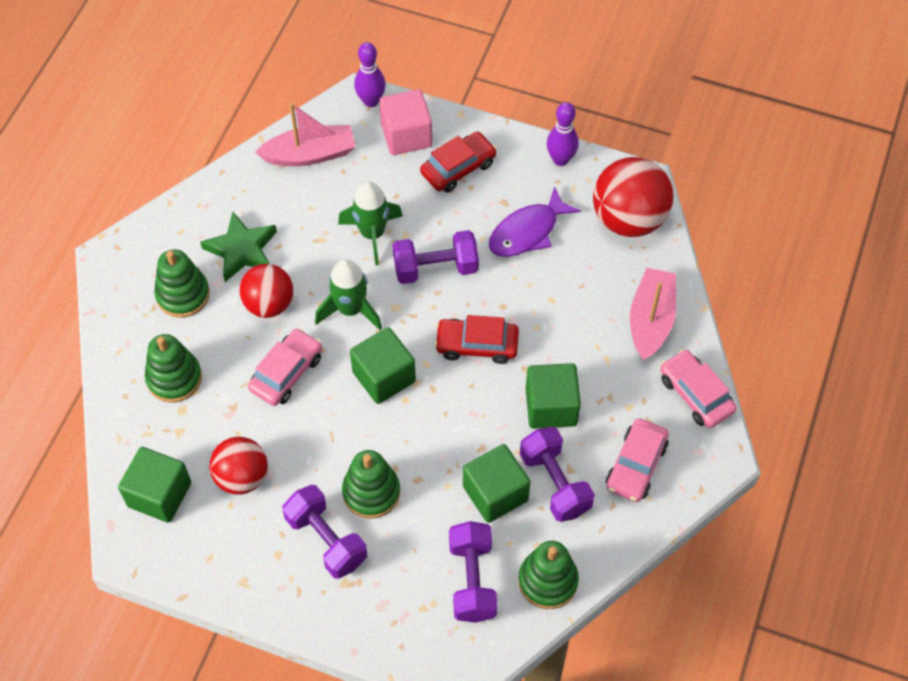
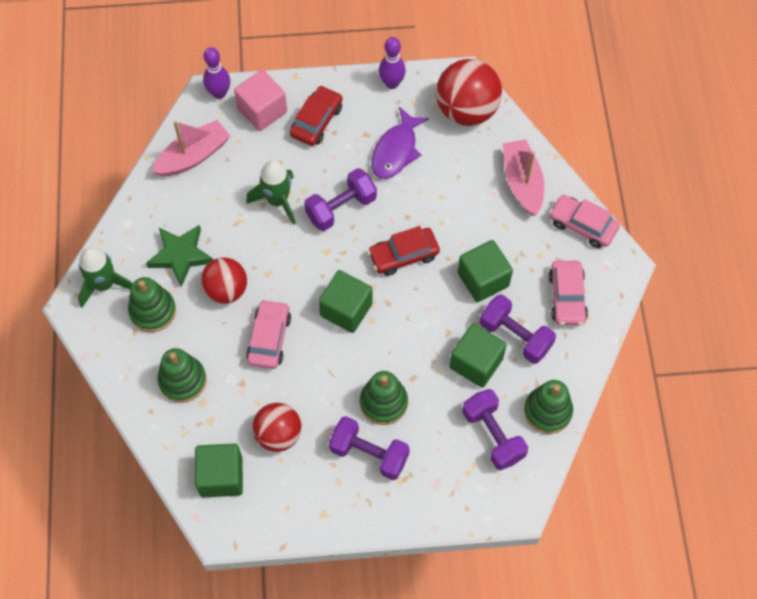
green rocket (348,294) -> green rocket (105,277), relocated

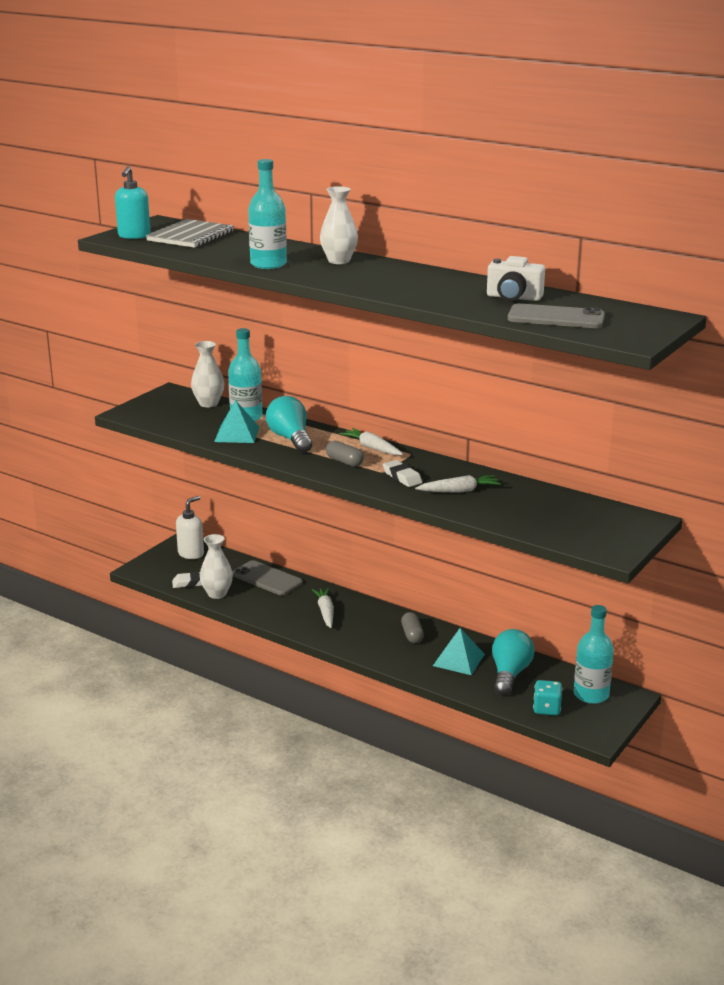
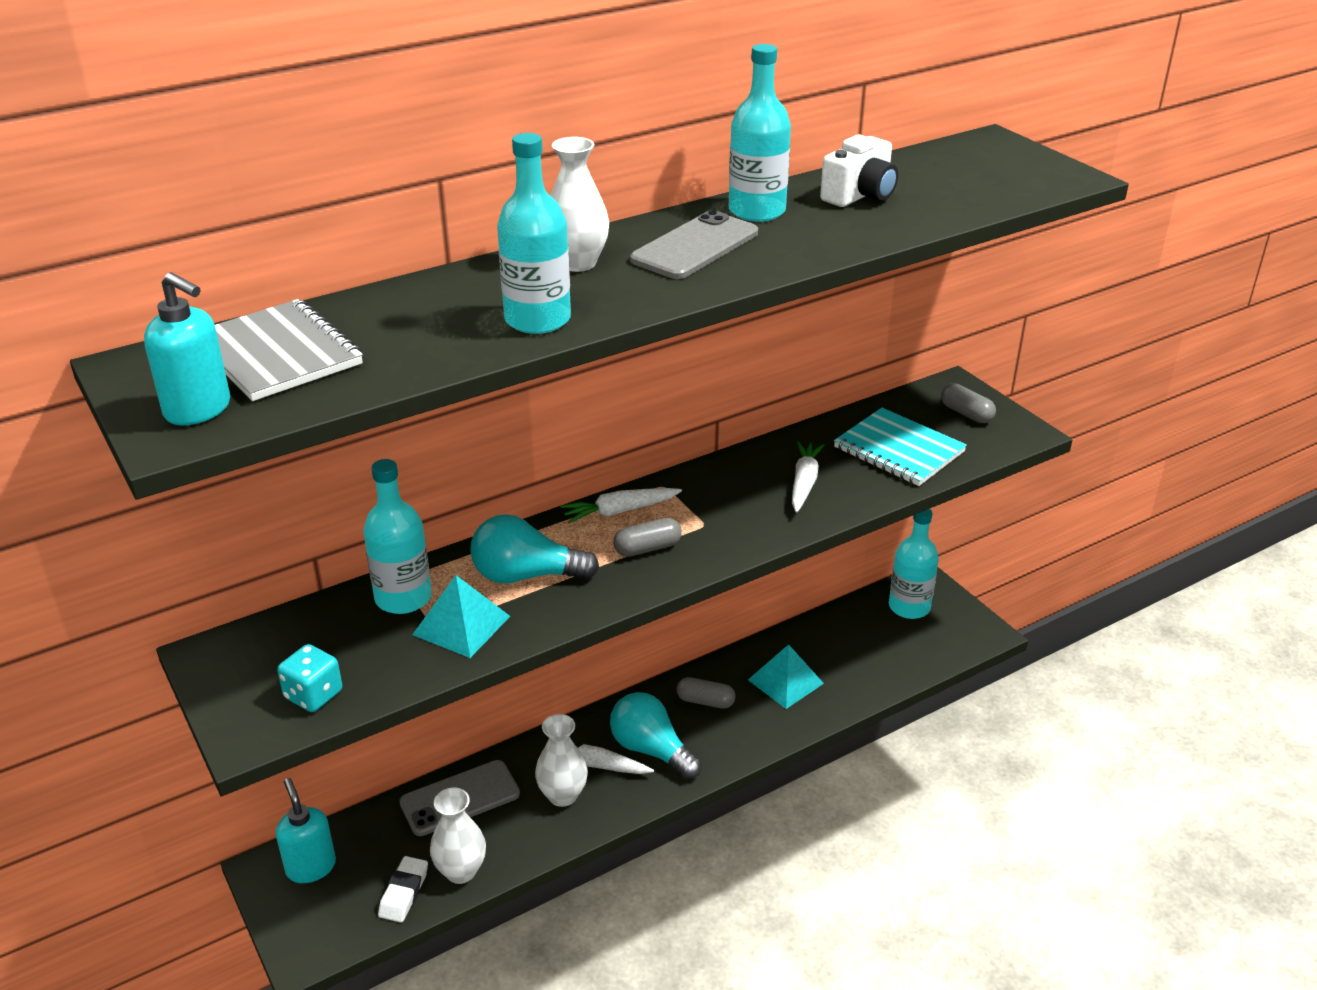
white soap dispenser (190,527) -> turquoise soap dispenser (306,830)
turquoise dice (547,698) -> turquoise dice (309,678), relocated
white vase (207,374) -> white vase (561,760), relocated
turquoise light bulb (513,662) -> turquoise light bulb (656,735), relocated
grey phone (556,315) -> grey phone (694,244), relocated
none -> turquoise bottle (760,133)
none -> turquoise notebook (900,447)
none -> grey capsule (968,403)
white eraser (402,473) -> none

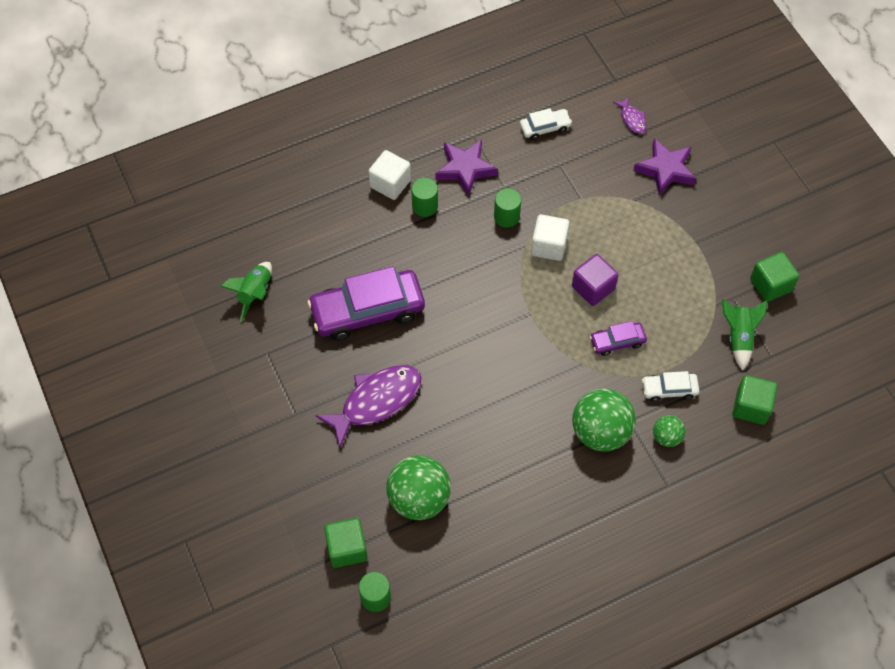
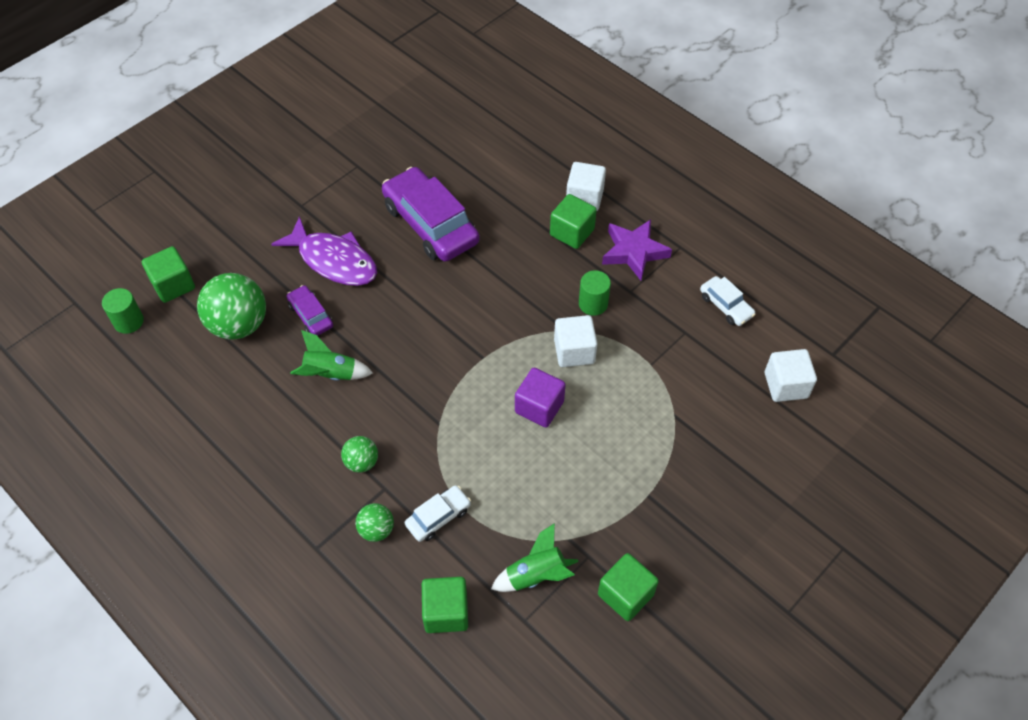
purple car (618,338) -> purple car (309,310), relocated
green rocket (246,291) -> green rocket (331,355), relocated
green ball (604,420) -> green ball (359,454), x0.51
white car (670,386) -> white car (438,513), 75 degrees clockwise
green cylinder (424,197) -> green cube (573,221)
purple fish (629,115) -> white cube (791,375)
purple star (664,167) -> none

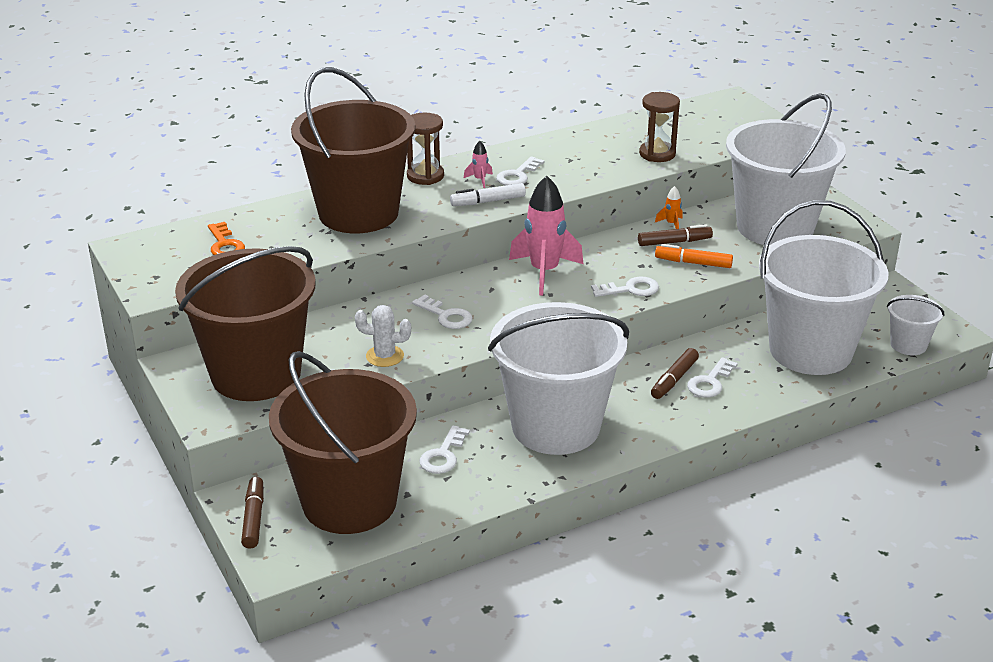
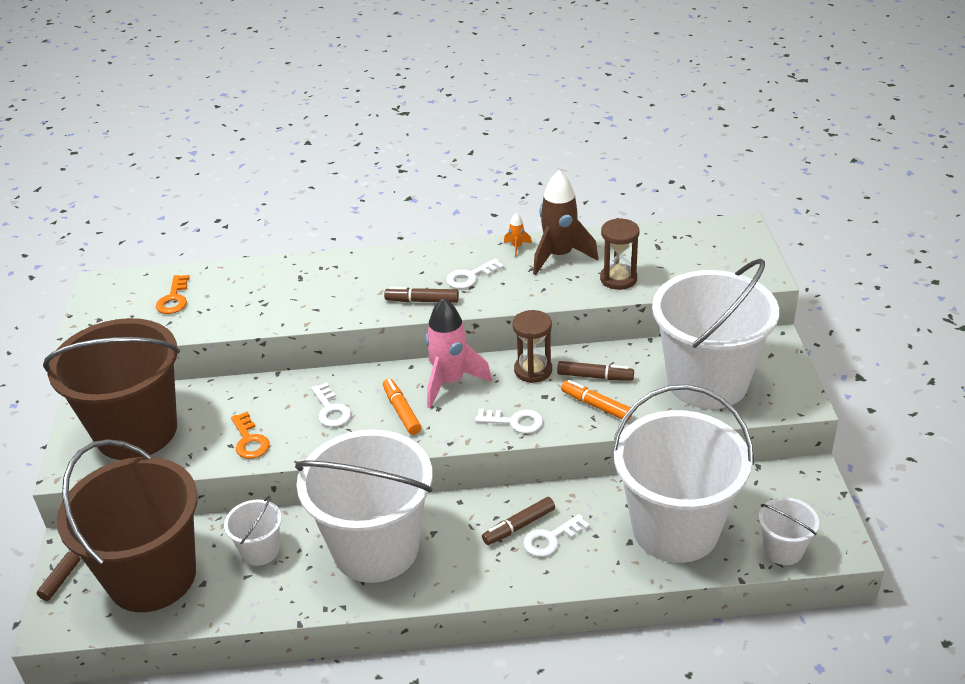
white key (445,449) -> white bucket (253,531)
white cactus (383,336) -> orange key (250,435)
none -> orange marker (402,407)
white marker (488,194) -> brown marker (421,295)
orange rocket (669,207) -> orange rocket (518,235), relocated
brown hourglass (425,149) -> brown hourglass (532,346), relocated
none -> brown rocket (565,222)
brown bucket (353,150) -> none
pink rocket (478,164) -> none

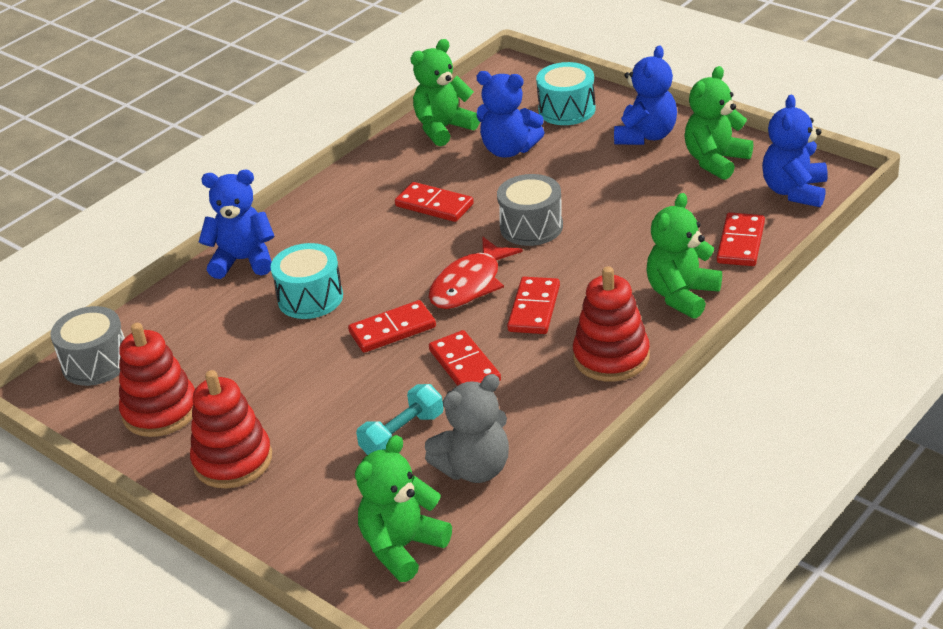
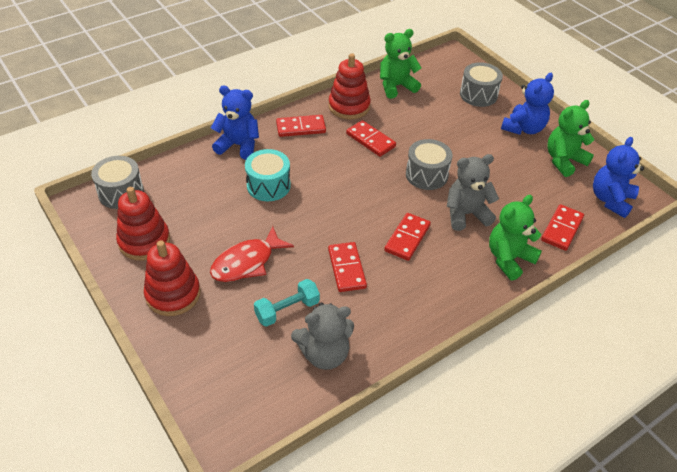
red fish (476,273) -> red fish (252,254), relocated
red domino (392,326) -> red domino (301,126), relocated
red stacking toy (611,324) -> red stacking toy (349,86), relocated
none -> grey teddy bear (473,192)
turquoise drum (566,93) -> grey drum (481,84)
green teddy bear (403,508) -> none
blue teddy bear (510,114) -> none

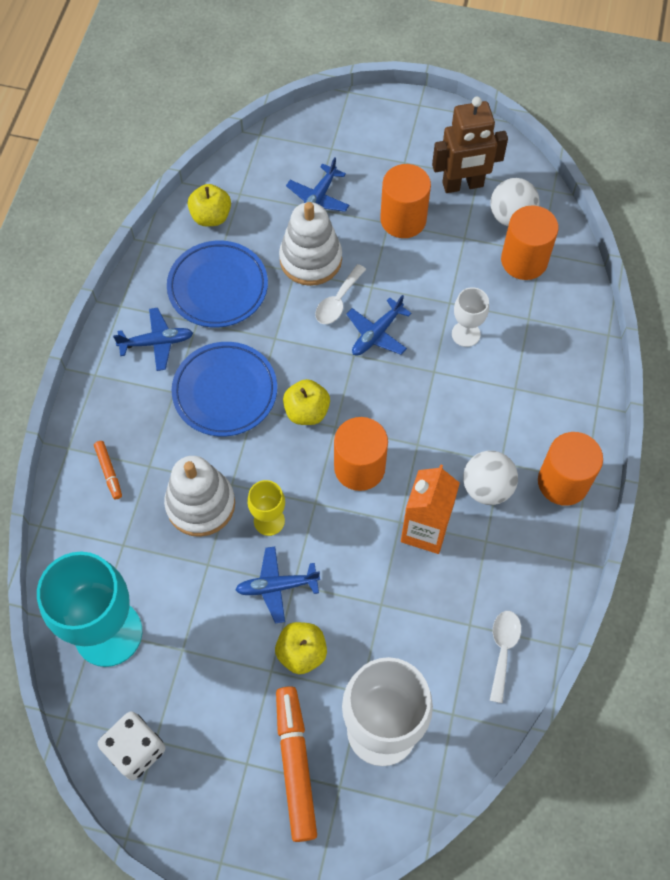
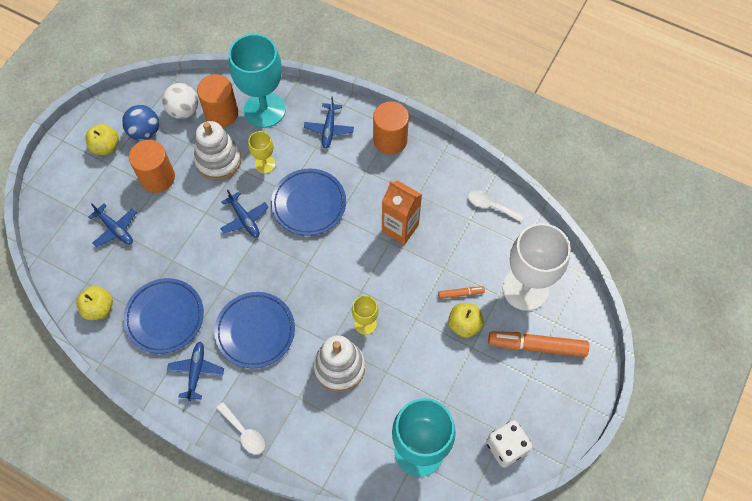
yellow apple (306,402) -> yellow apple (102,139), relocated
brown robot (470,145) -> blue ball (140,123)
white stacking toy (310,244) -> white stacking toy (217,150), relocated
white spoon (340,294) -> white spoon (240,428), relocated
none -> turquoise goblet (257,81)
white goblet (470,317) -> yellow goblet (261,152)
none -> blue plate (308,202)
blue plane (277,585) -> blue plane (329,122), relocated
orange marker (108,470) -> orange marker (461,292), relocated
orange cylinder (361,454) -> none
white ball (490,478) -> none

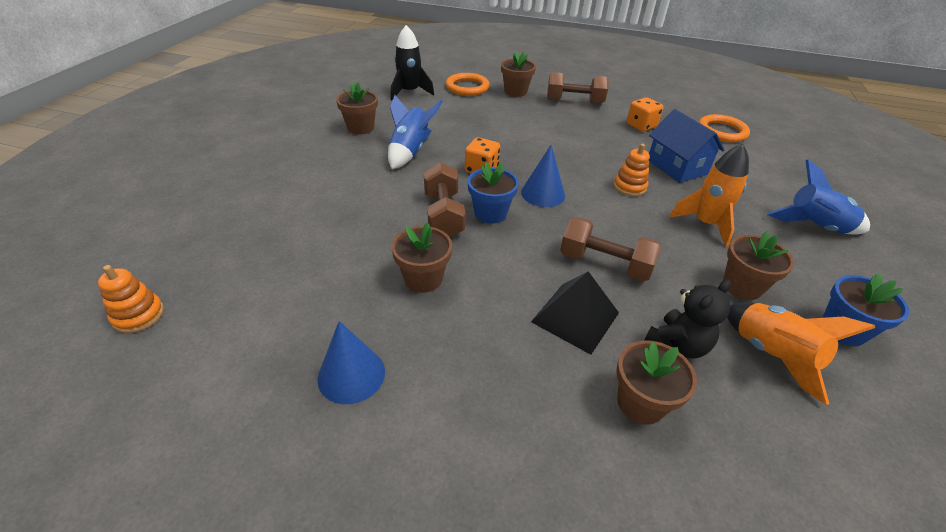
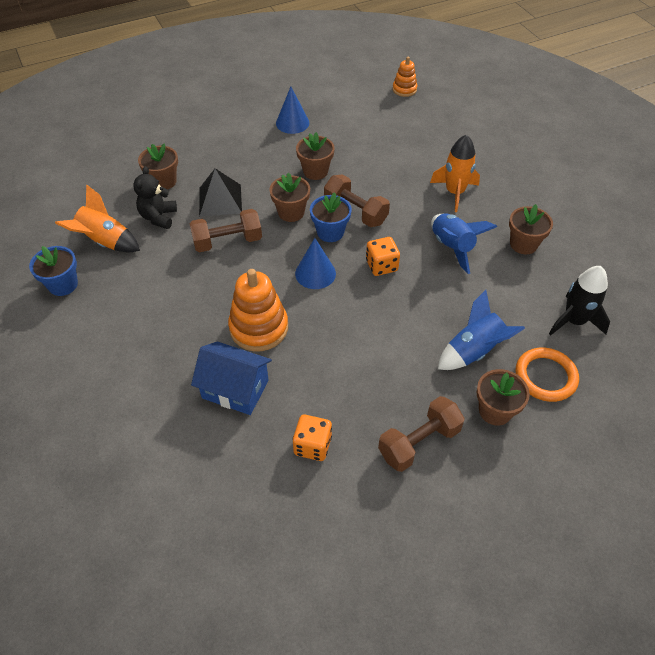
orange stacking toy (631,170) -> orange stacking toy (258,310), x1.77
brown flower pot (758,265) -> brown flower pot (290,197), relocated
orange rocket (709,195) -> orange rocket (455,173), relocated
blue rocket (818,197) -> blue rocket (481,330), relocated
orange ring (724,128) -> none

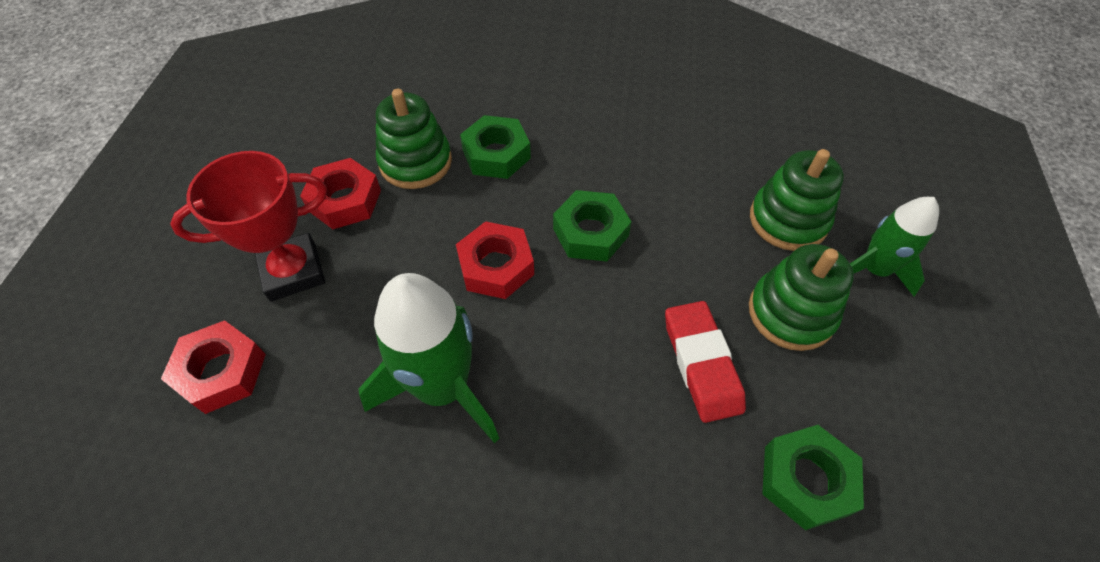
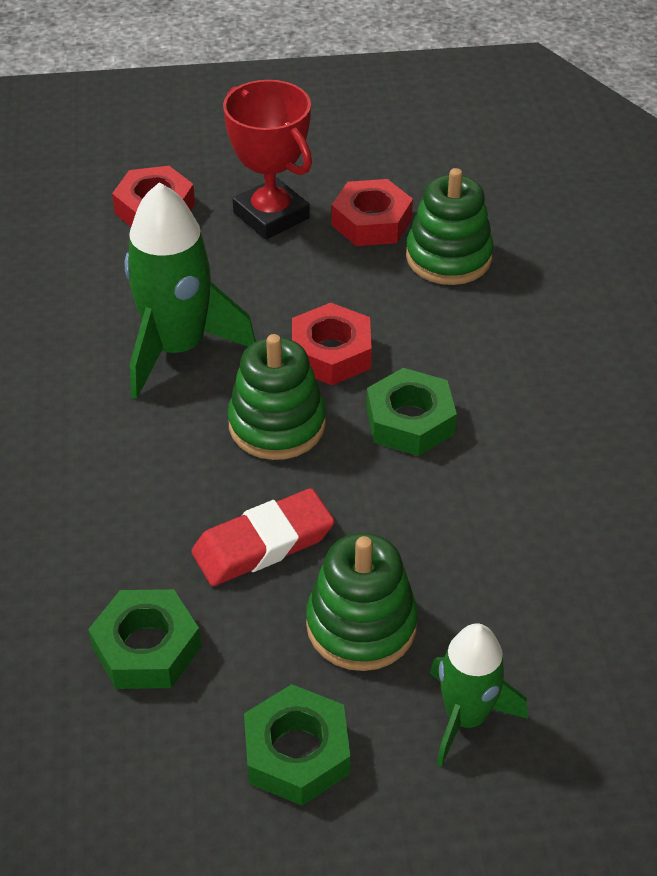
green stacking toy (797,200) -> green stacking toy (276,397), relocated
green nut (495,147) -> green nut (297,745), relocated

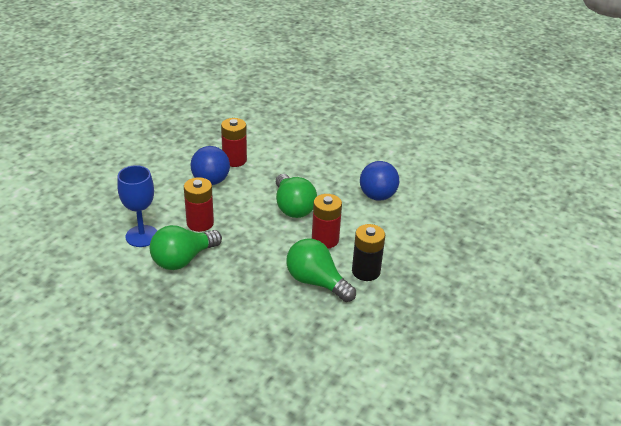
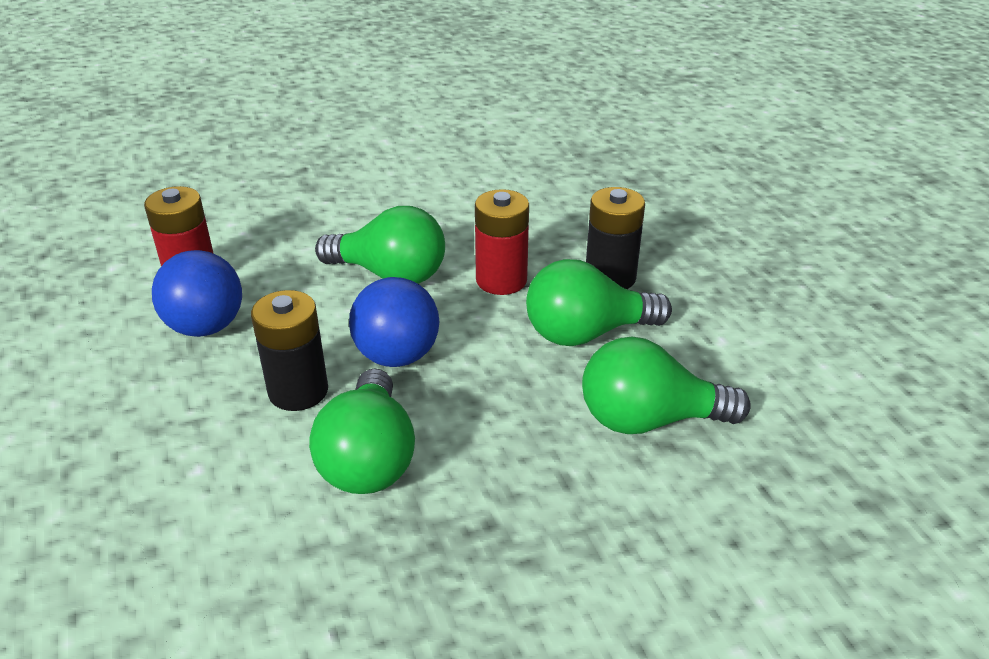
red battery (199,204) -> black battery (289,350)
blue ball (379,181) -> blue ball (394,322), relocated
none -> green light bulb (666,385)
blue goblet (137,206) -> none

